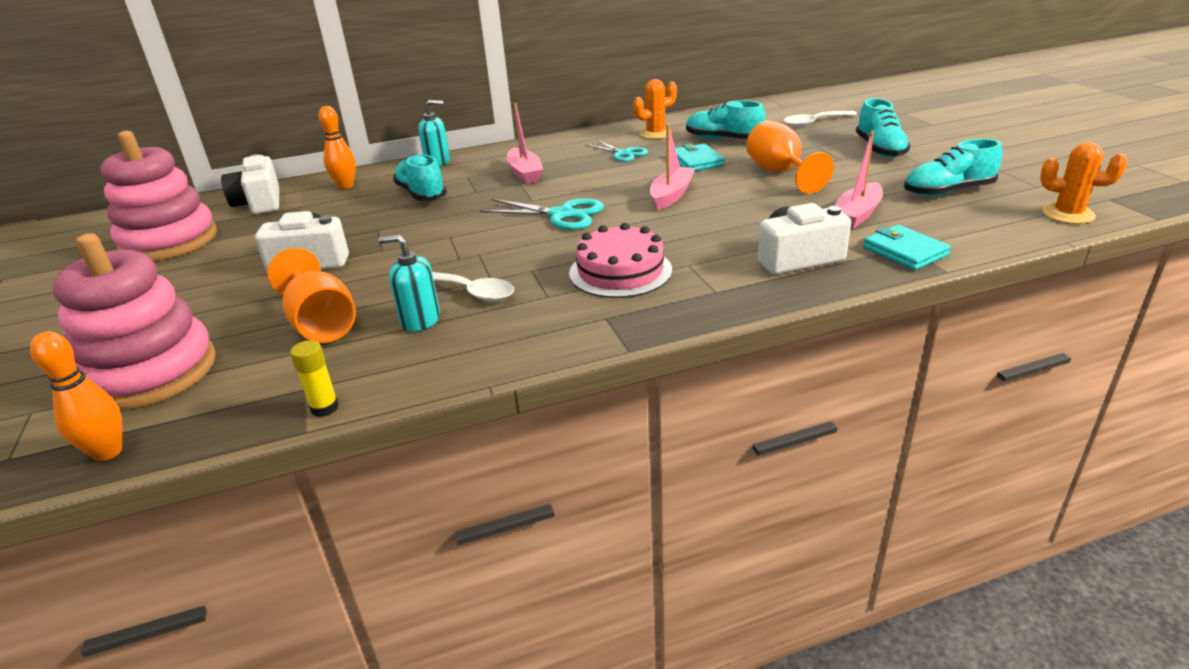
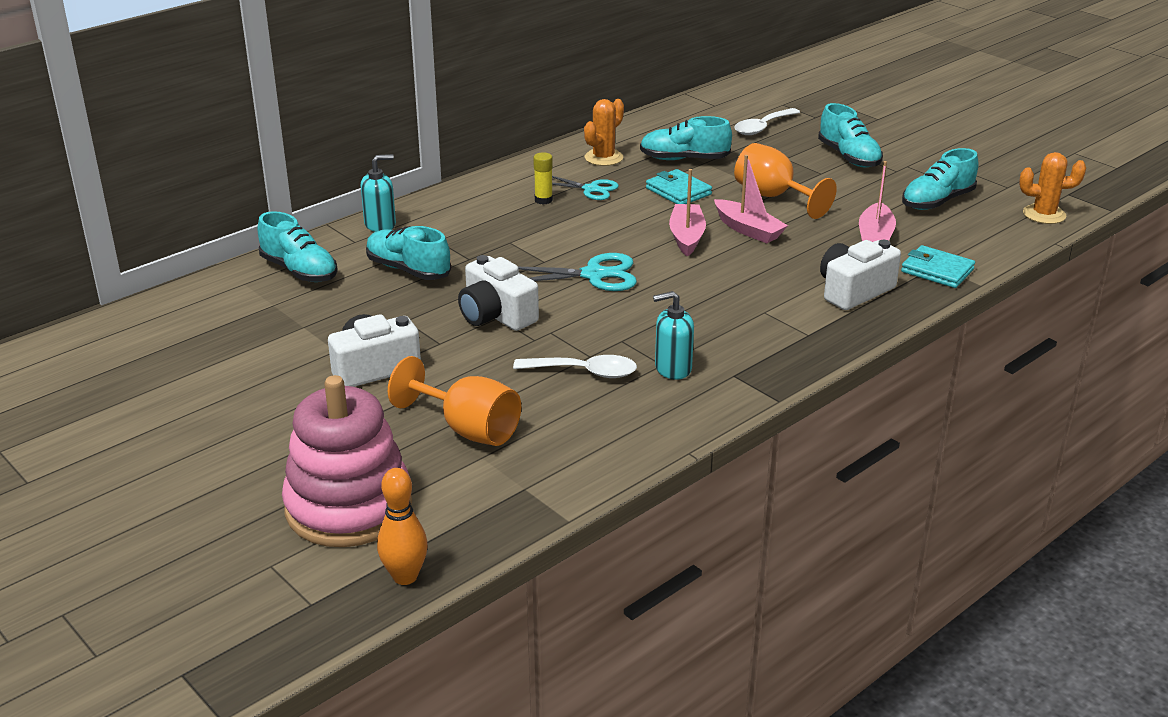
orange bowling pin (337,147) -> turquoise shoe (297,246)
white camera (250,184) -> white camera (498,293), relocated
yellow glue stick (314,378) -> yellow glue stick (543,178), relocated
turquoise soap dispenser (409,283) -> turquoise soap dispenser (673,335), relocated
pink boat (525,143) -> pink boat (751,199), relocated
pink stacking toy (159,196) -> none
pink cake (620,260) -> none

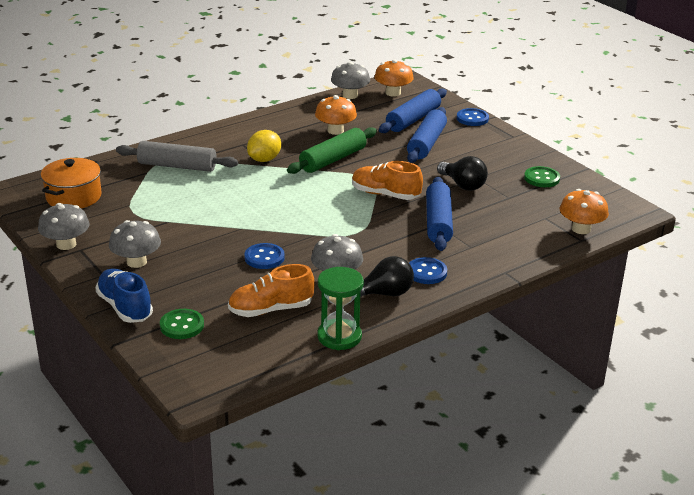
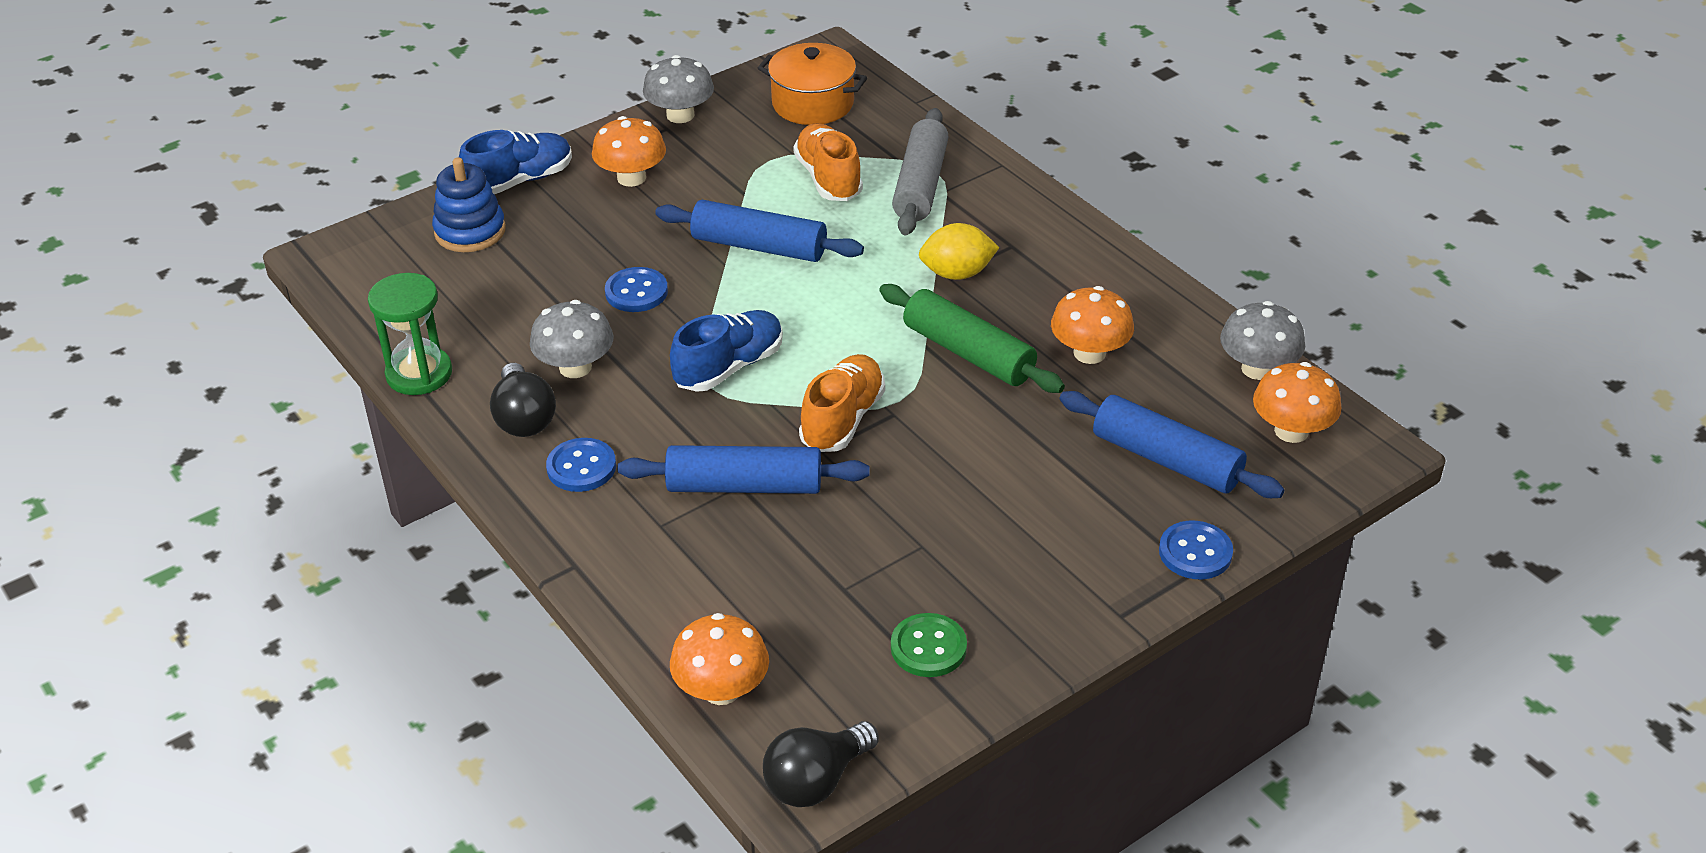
green button (182,324) -> blue stacking toy (469,205)
grey mushroom (135,244) -> orange mushroom (629,151)
blue rolling pin (427,135) -> blue rolling pin (759,231), relocated
none -> blue shoe (726,351)
black light bulb (462,173) -> black light bulb (821,764), relocated
orange shoe (271,290) -> orange shoe (828,162), relocated
yellow lemon (264,146) -> yellow lemon (959,251), 45 degrees counterclockwise

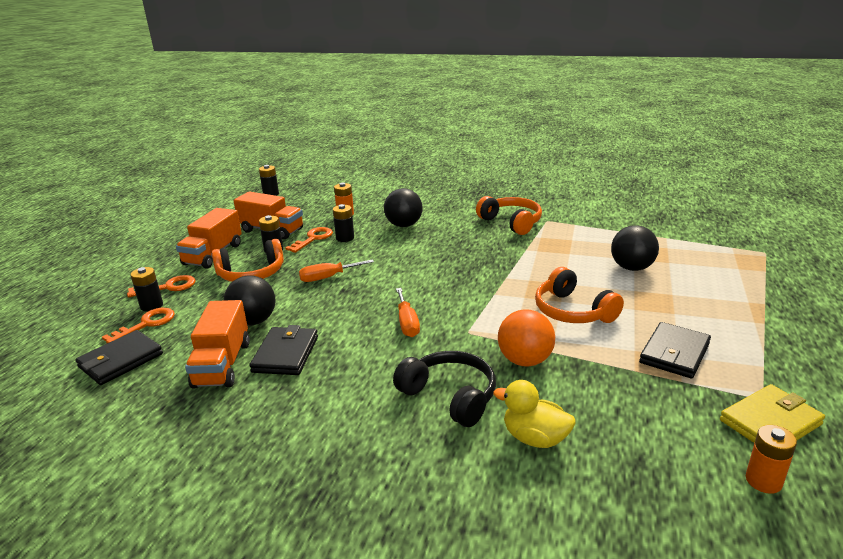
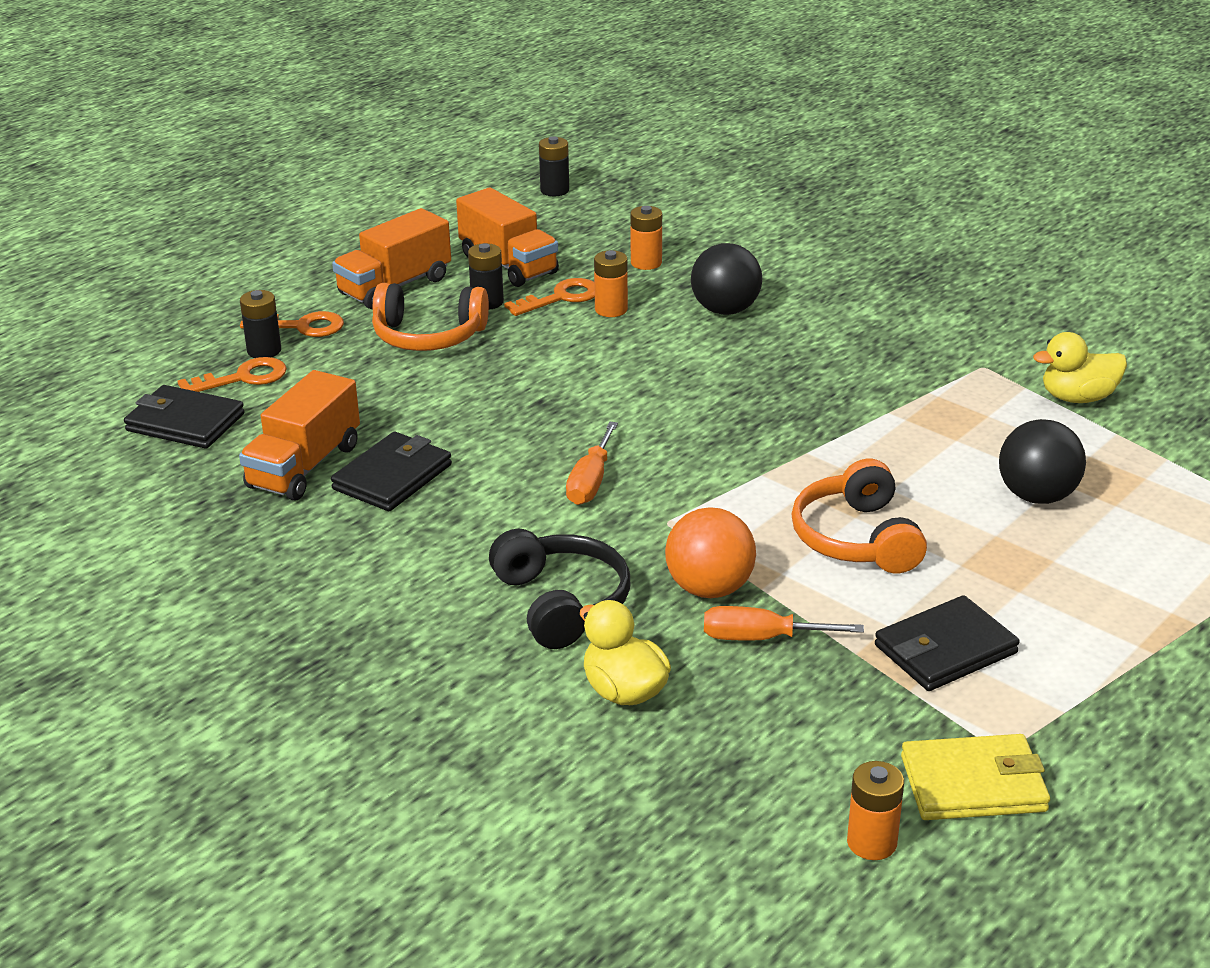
black wallet (119,357) -> black wallet (184,417), 45 degrees clockwise
black battery (343,223) -> orange battery (611,283)
orange screwdriver (336,270) -> orange screwdriver (784,623), relocated
none -> yellow duck (1080,367)
black ball (250,300) -> none
orange headphones (509,215) -> none

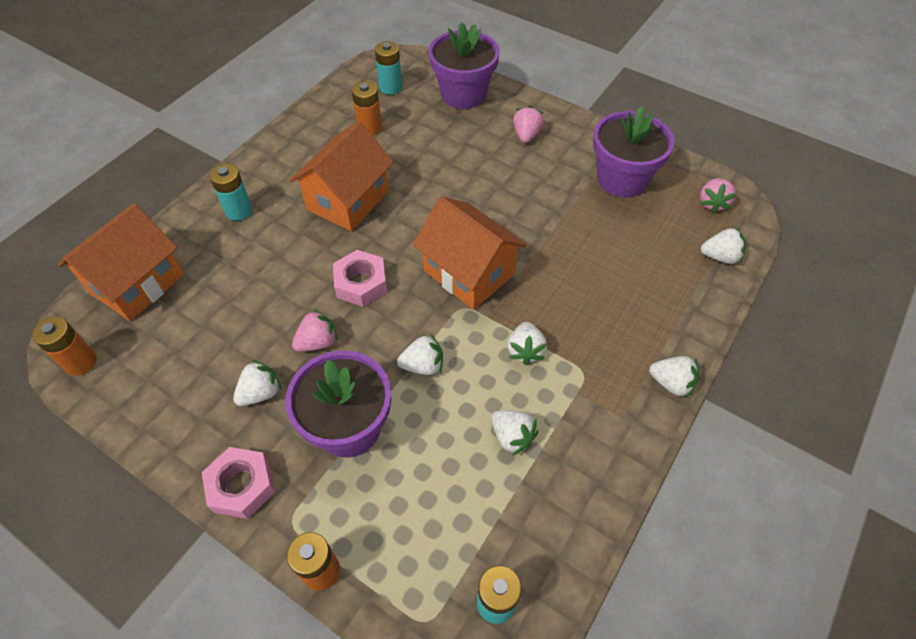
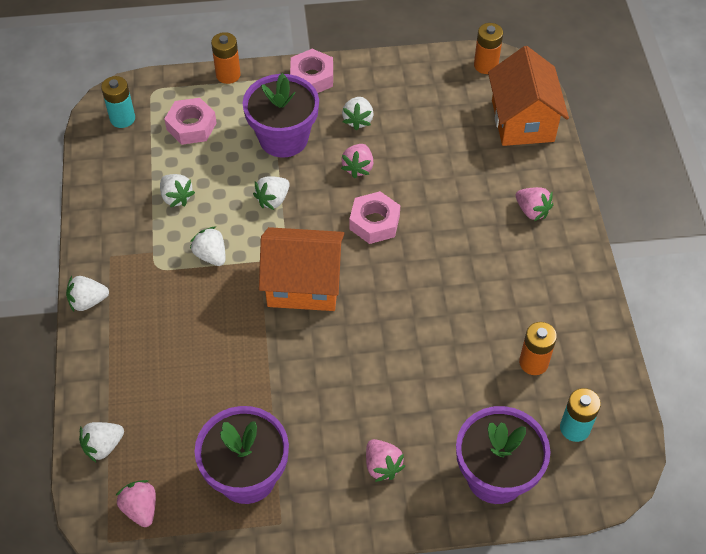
white strawberry (515,433) -> white strawberry (177,190), 135 degrees counterclockwise
none -> pink nut (190,121)
turquoise battery (230,192) -> pink strawberry (534,204)
orange house (342,176) -> none

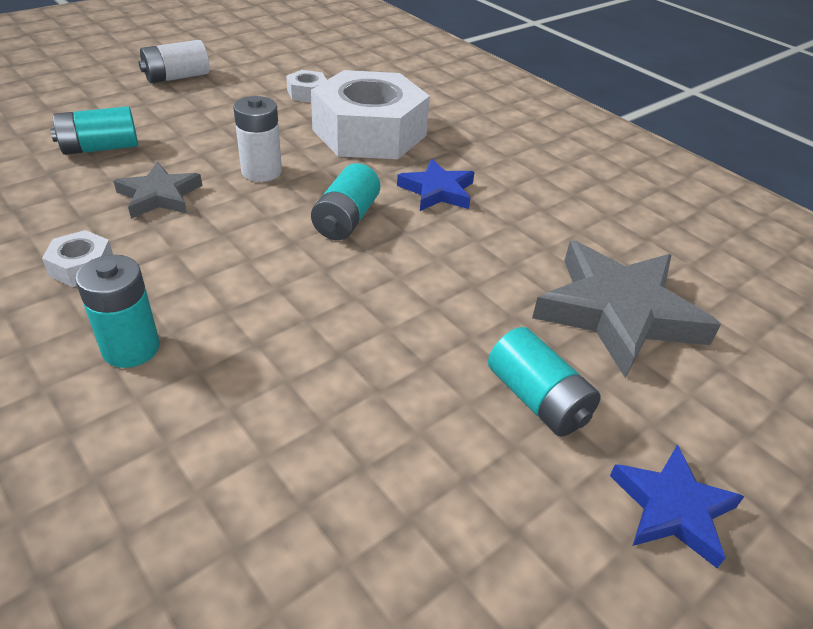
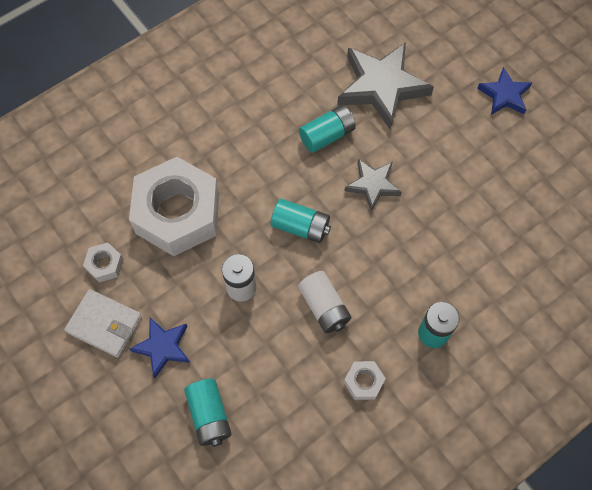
none -> white wallet (103,323)
blue star (436,185) -> blue star (159,347), relocated
white battery (174,61) -> white battery (324,302), relocated
turquoise battery (544,382) -> turquoise battery (327,129), relocated
grey star (157,190) -> grey star (373,185), relocated

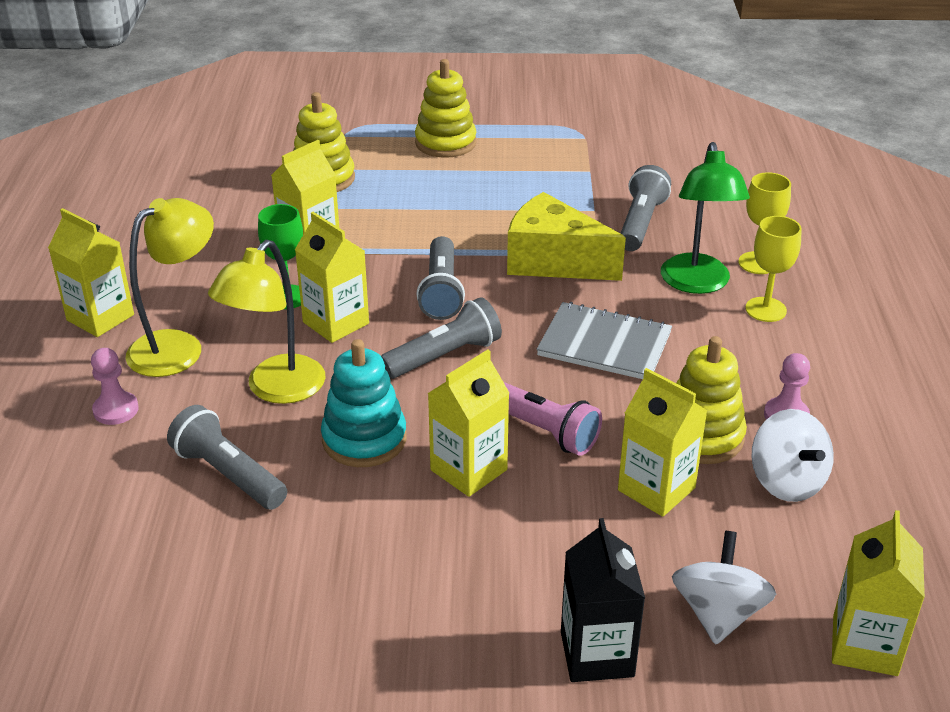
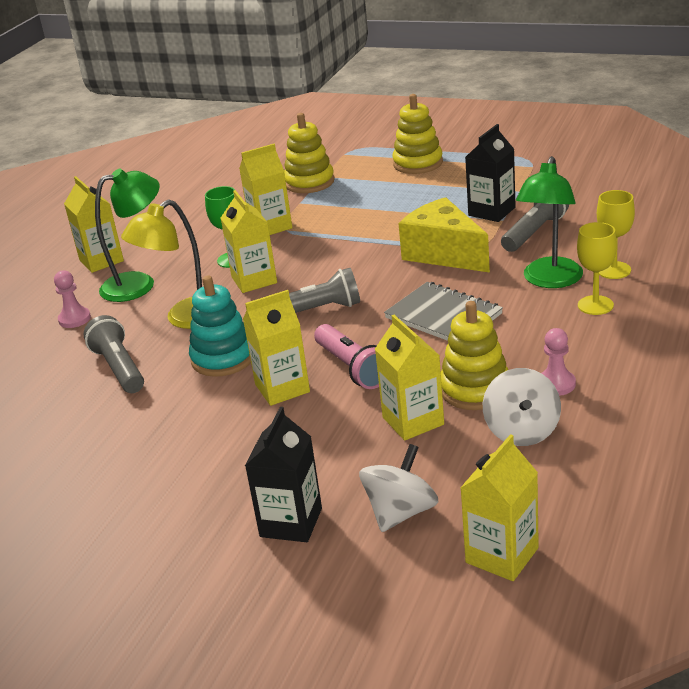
yellow lamp (170,287) -> green lamp (127,235)
none -> black carton (490,173)
grey flashlight (440,278) -> none

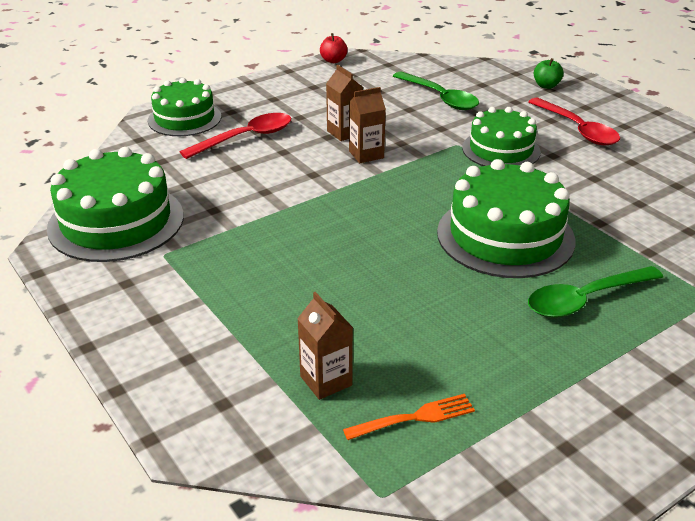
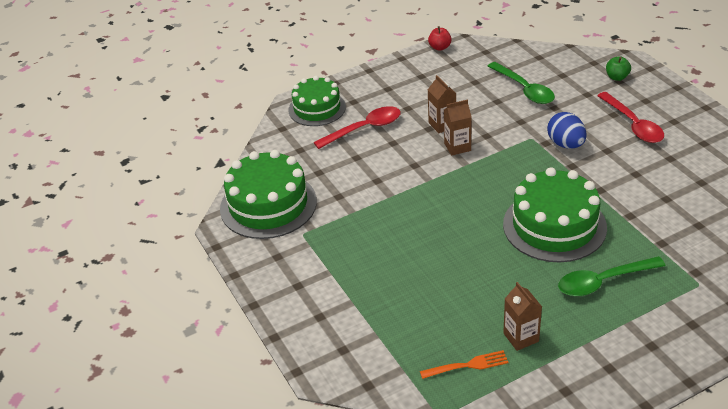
brown carton (325,346) -> brown carton (522,316), relocated
green cake (501,136) -> blue egg (567,130)

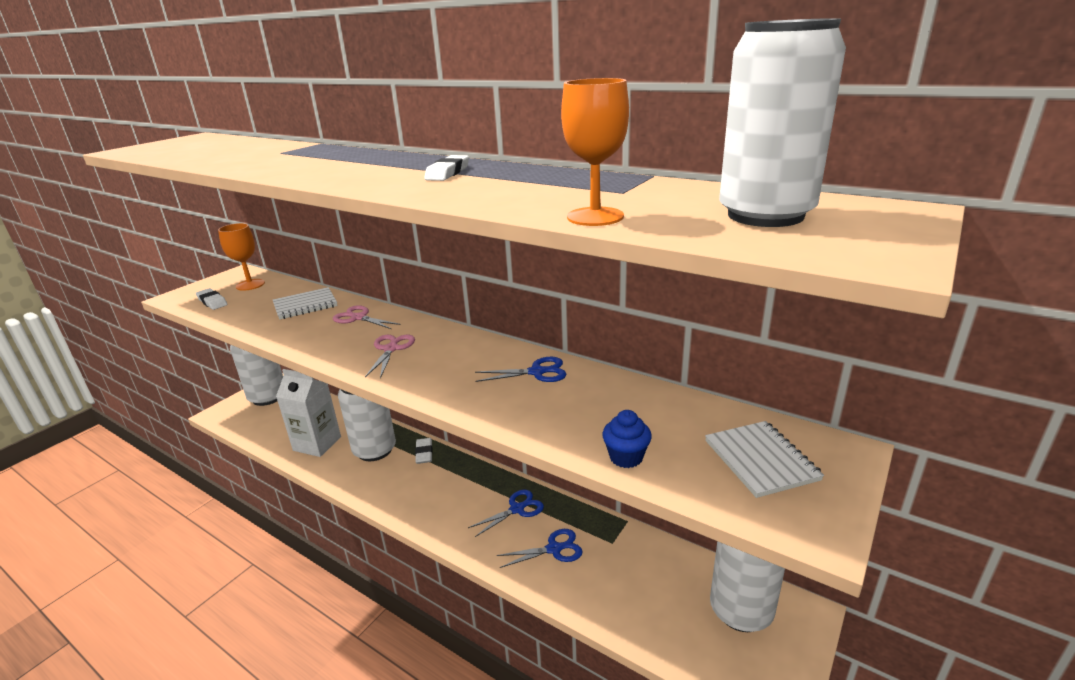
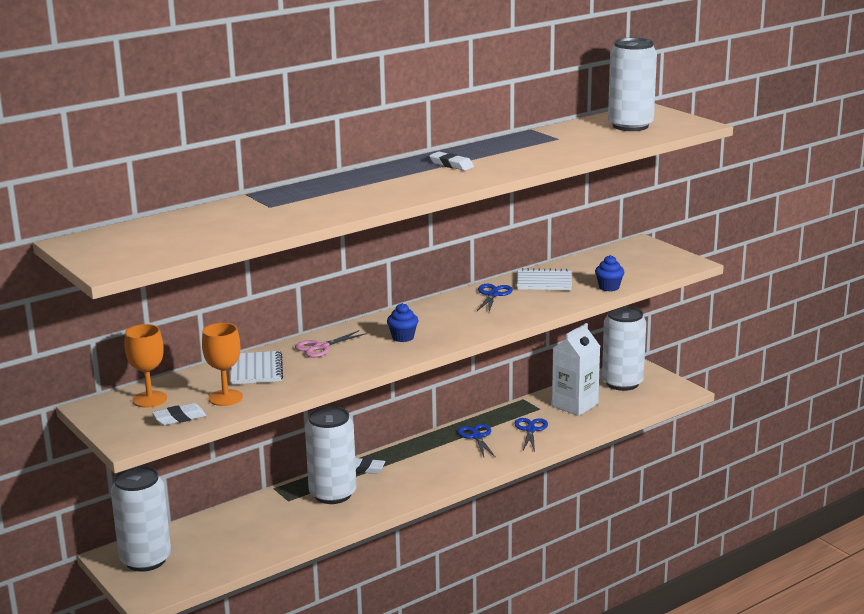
orange goblet (595,152) -> orange goblet (222,364), relocated
pink scissors (390,356) -> blue cupcake (402,322)
white notebook (764,459) -> white notebook (544,279), relocated
white carton (308,413) -> white carton (576,369), relocated

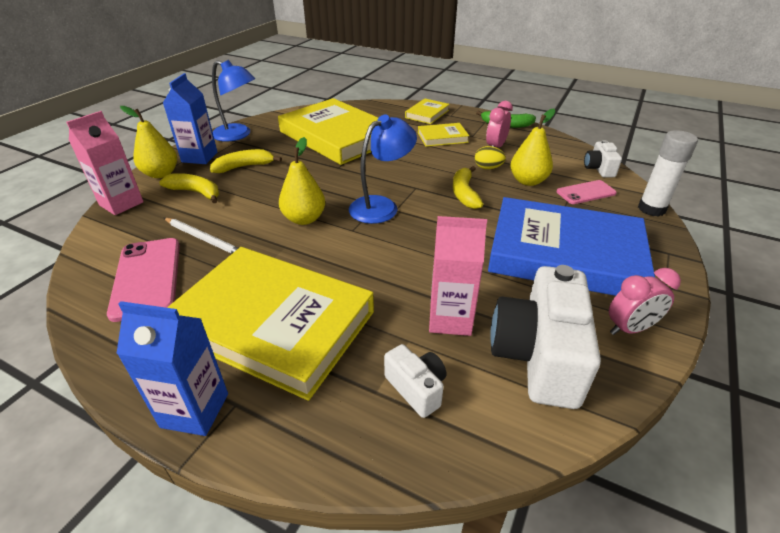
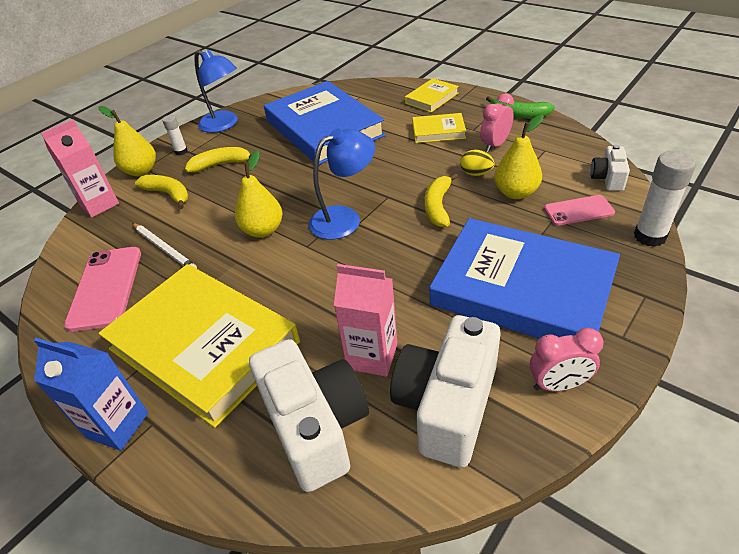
blue carton (190,118) -> white glue stick (175,135)
white camera (415,381) -> white camera (309,415), x2.02
yellow book (328,131) -> blue book (325,122)

